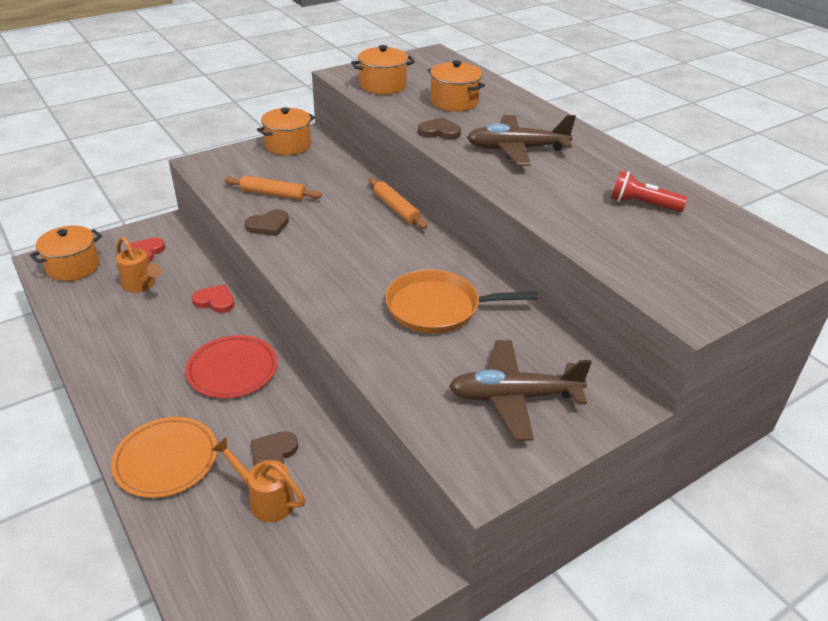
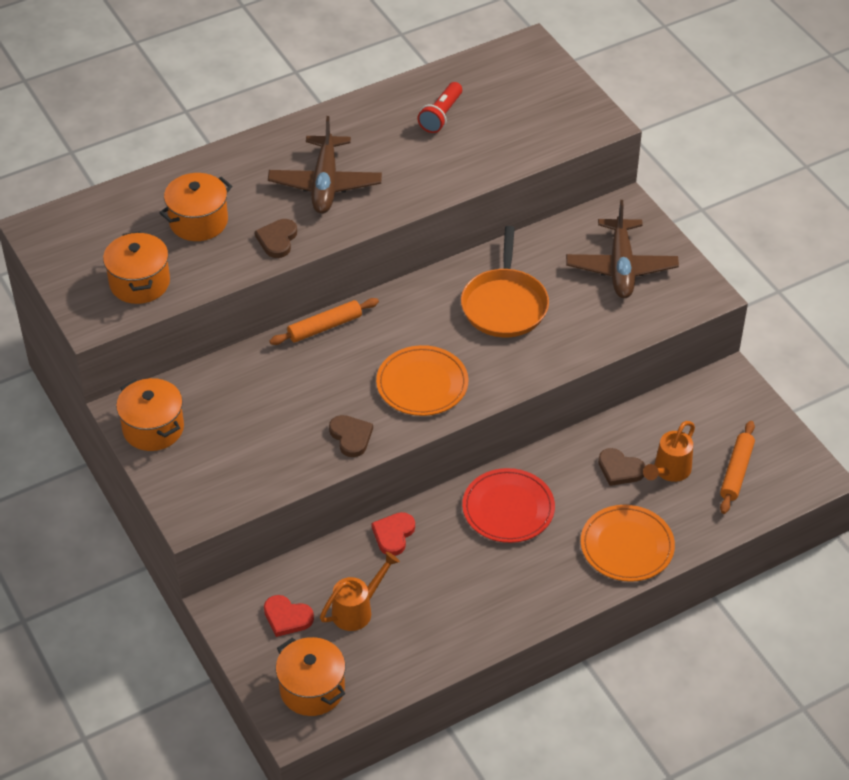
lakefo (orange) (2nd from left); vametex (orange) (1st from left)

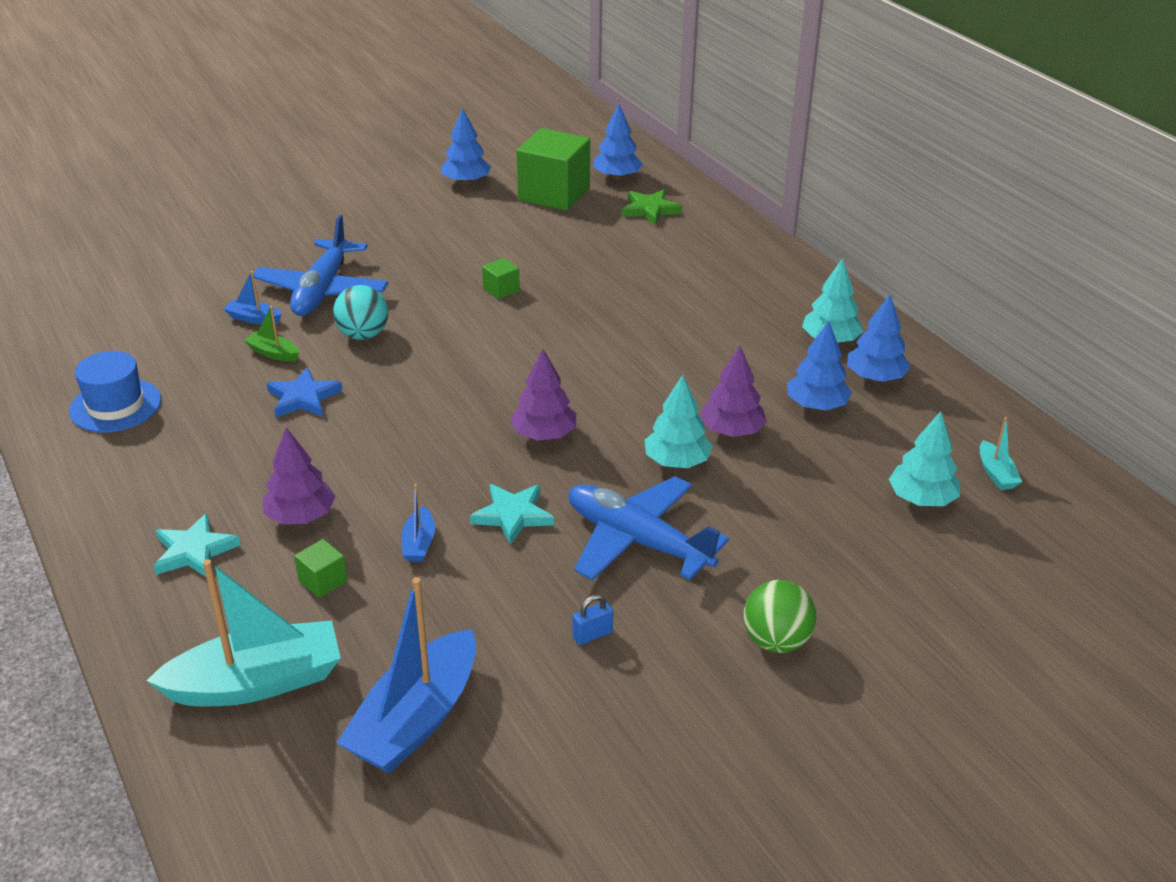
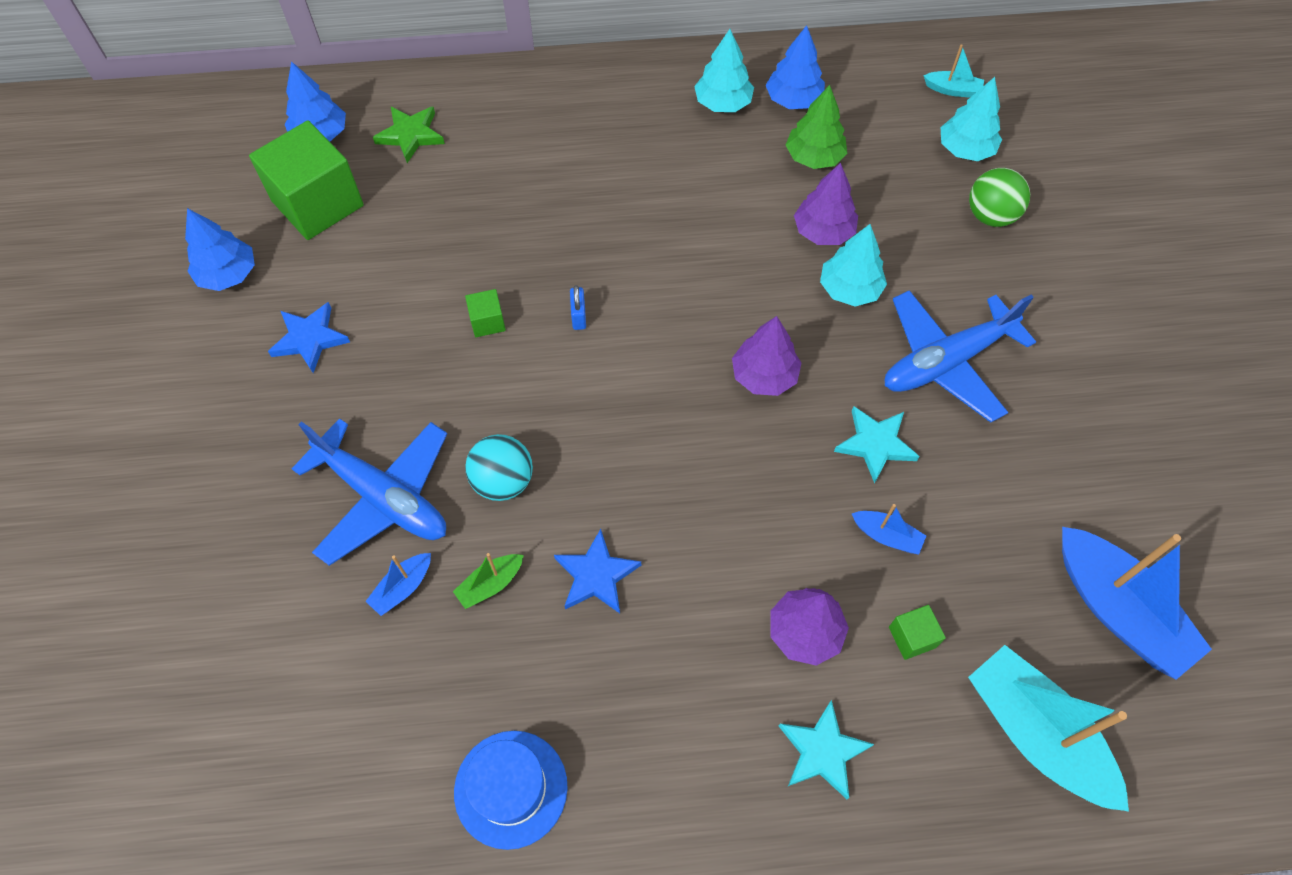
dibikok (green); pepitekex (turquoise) (2nd from left); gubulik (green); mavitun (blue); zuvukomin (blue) (1st from left)

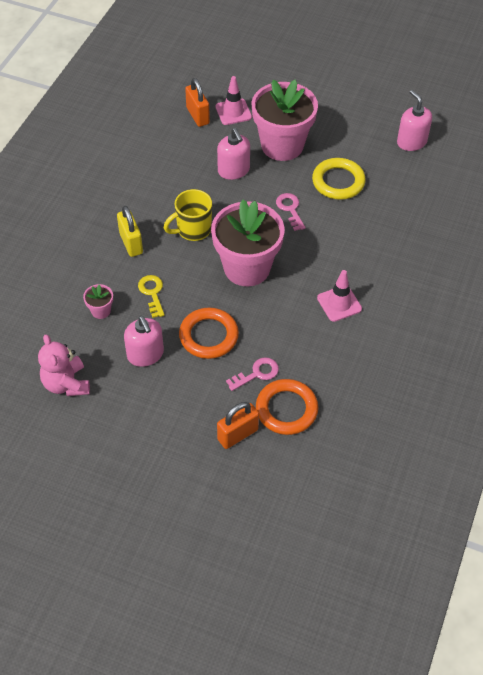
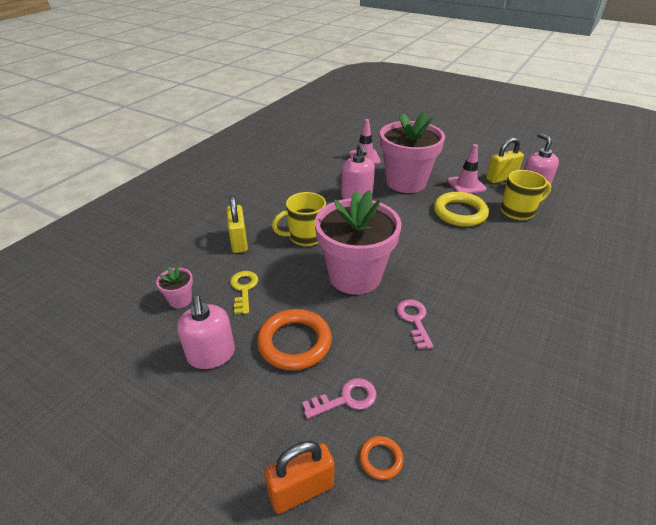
mavitun (orange) (1st from left in the first image); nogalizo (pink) (2nd from left); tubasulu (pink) (2nd from left); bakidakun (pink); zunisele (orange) (2nd from left); mavitun (yellow) (2nd from left); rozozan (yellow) (2nd from left)

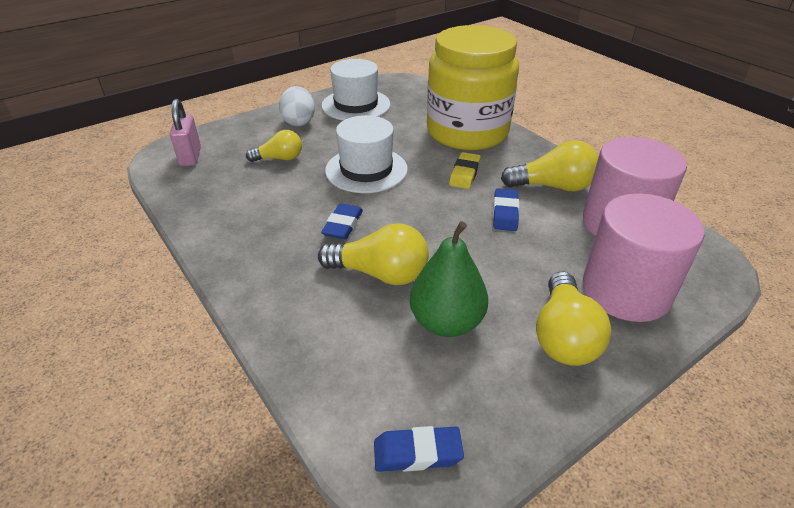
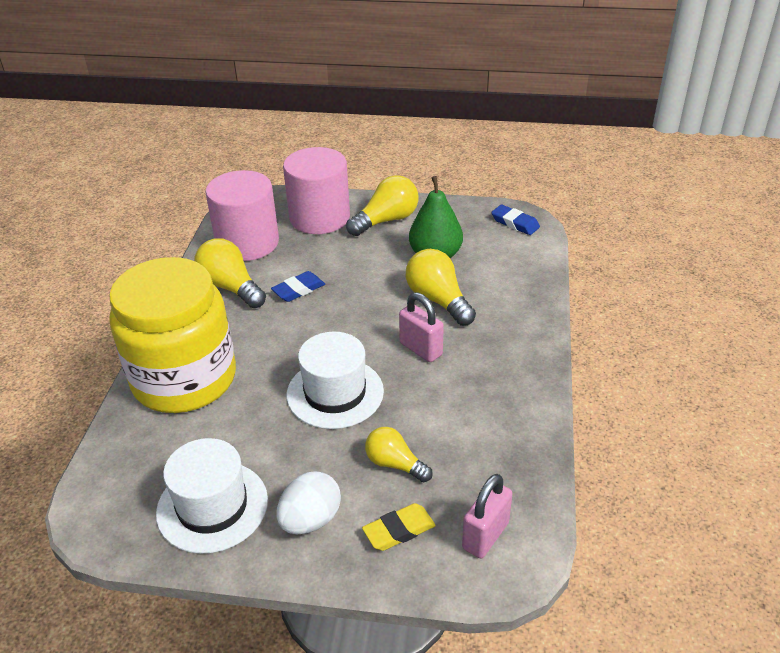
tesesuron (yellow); mavitun (pink) (1st from left)

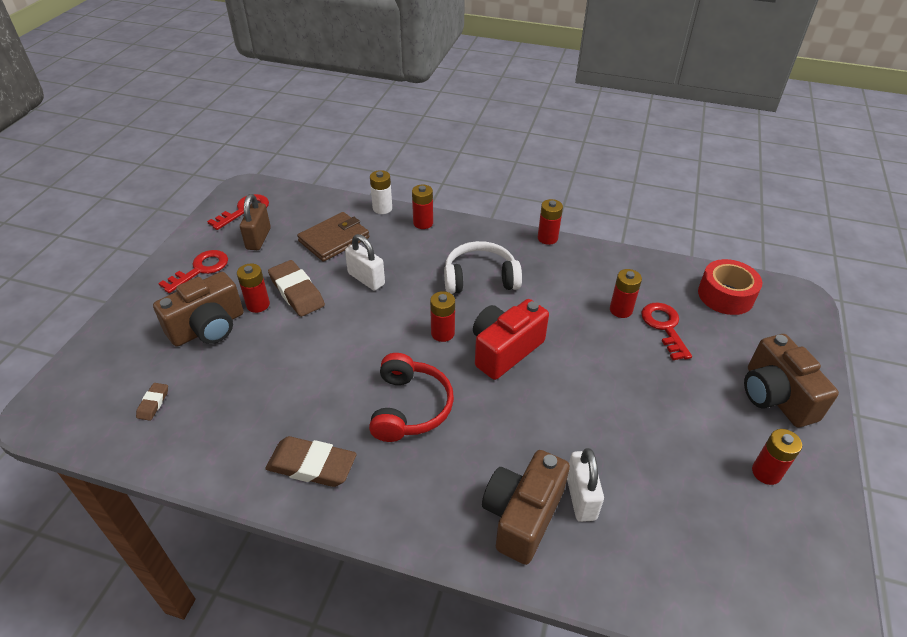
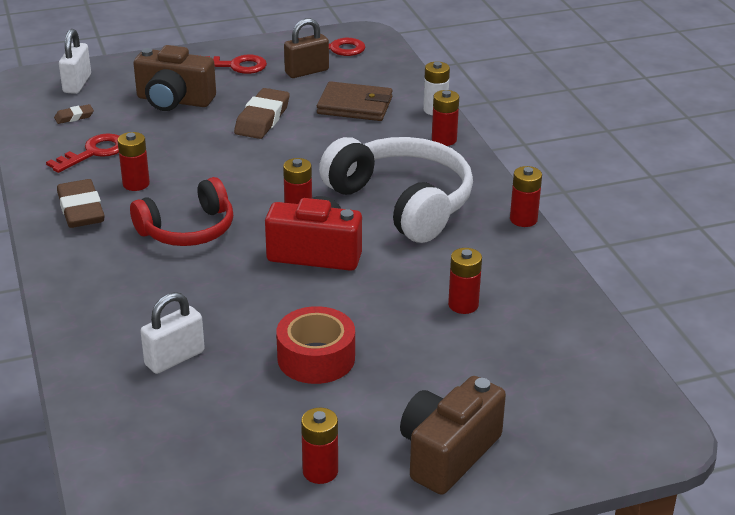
mavitun (white) (1st from left); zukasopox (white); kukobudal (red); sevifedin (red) (1st from left); nogalizo (red) (1st from left); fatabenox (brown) (2nd from left in the first image)

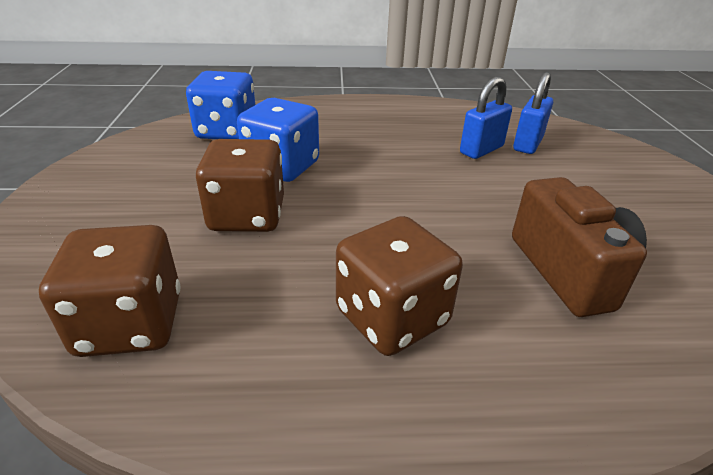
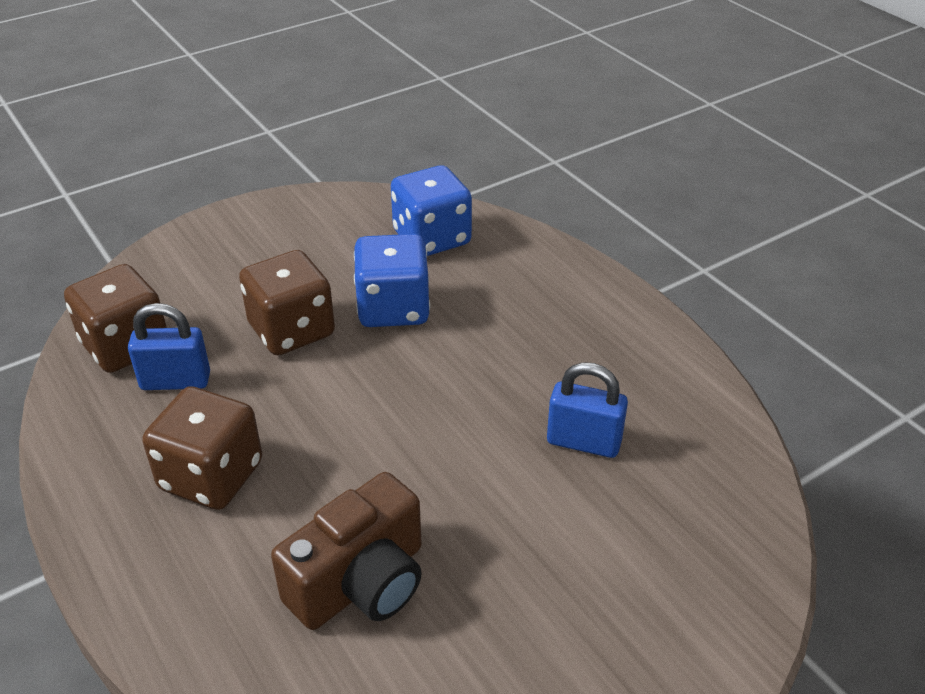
mavitun (blue) (1st from left)

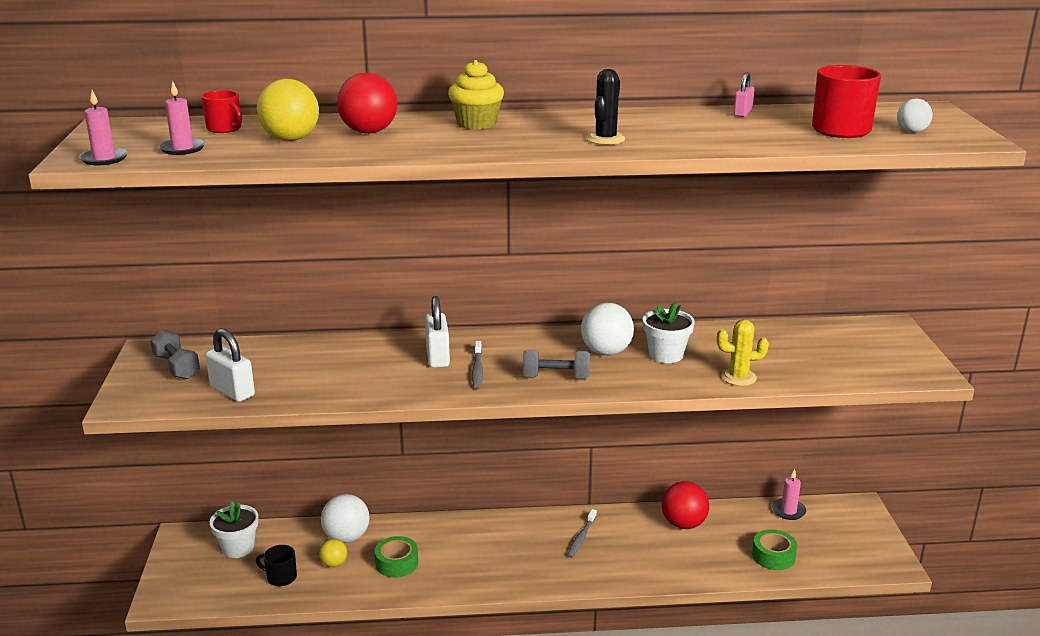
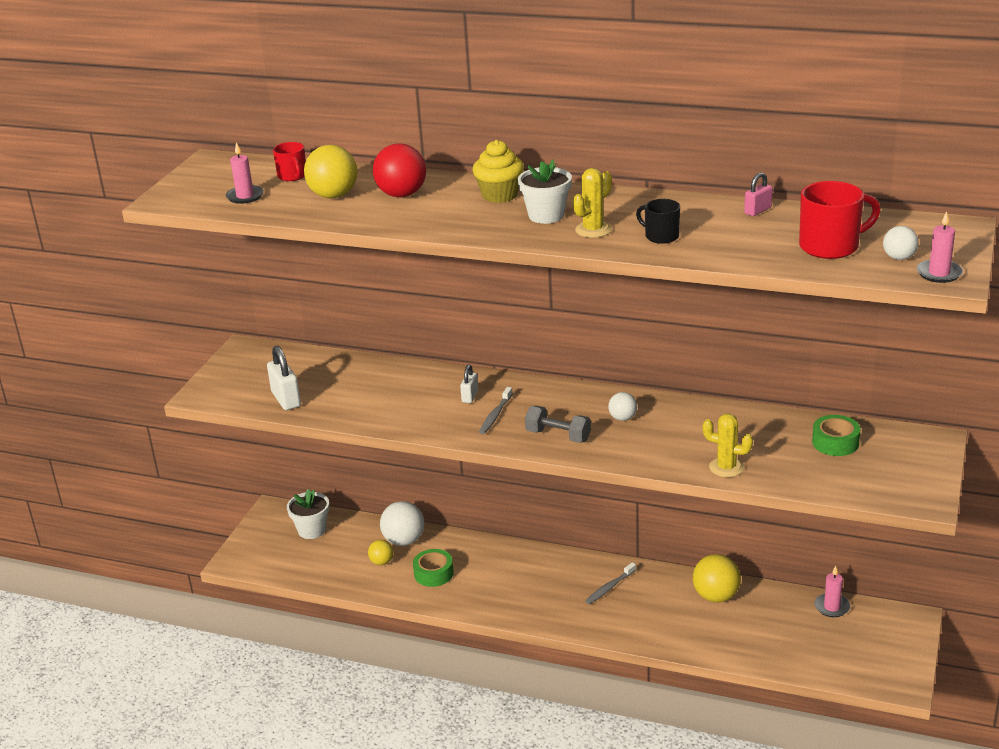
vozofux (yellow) (1st from left); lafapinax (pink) (3rd from left); mavitun (white) (2nd from left); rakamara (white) (2nd from left); gubulik (white) (2nd from left); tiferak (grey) (1st from left in the first image); gubulik (yellow) (3rd from left); kukobudal (green) (2nd from left); rozozan (black)

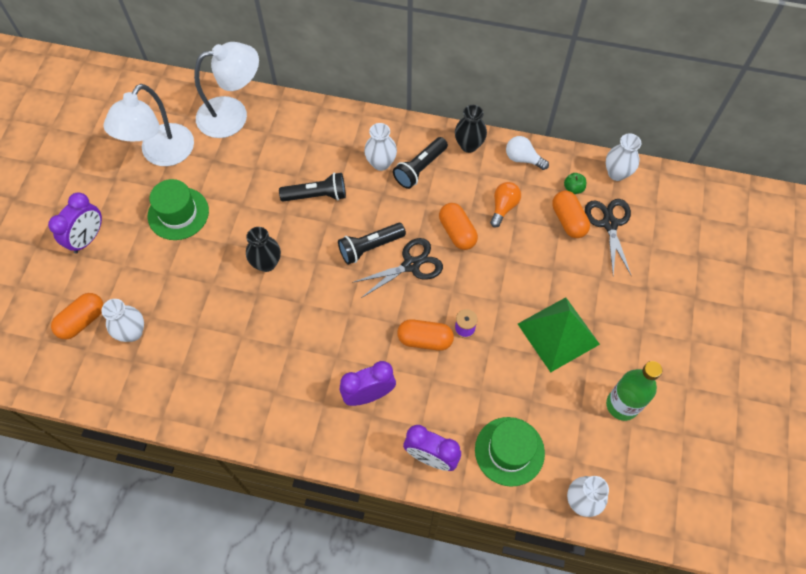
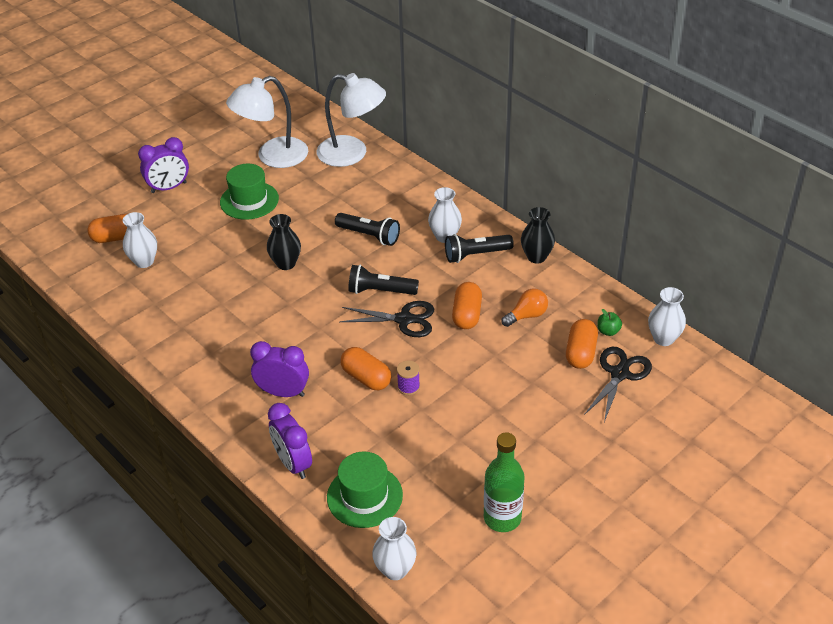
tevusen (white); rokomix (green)

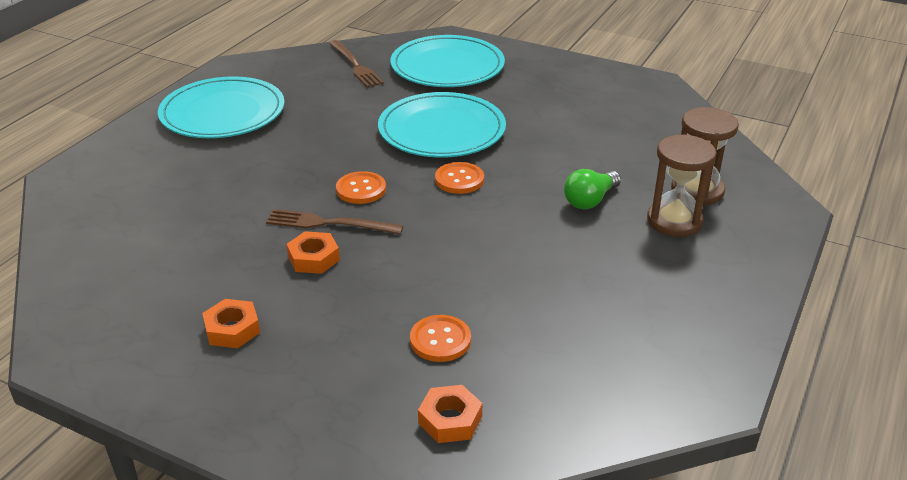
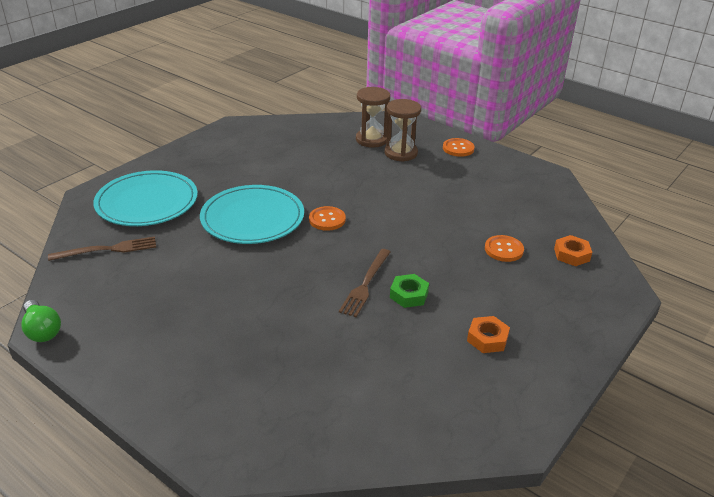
vametex (turquoise) (1st from left in the first image); tevusen (green); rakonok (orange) (2nd from left); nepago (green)

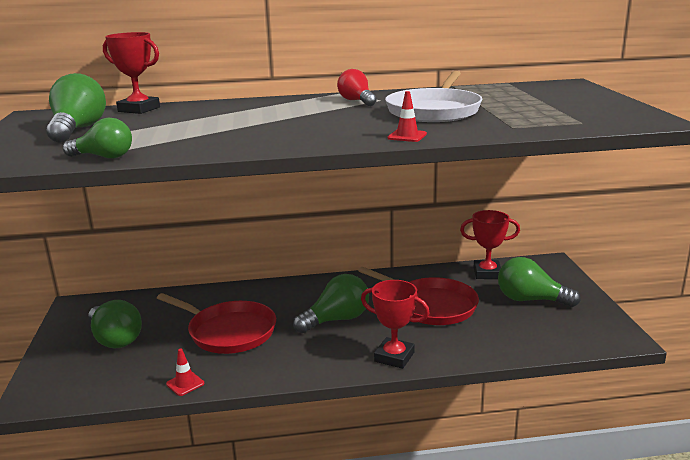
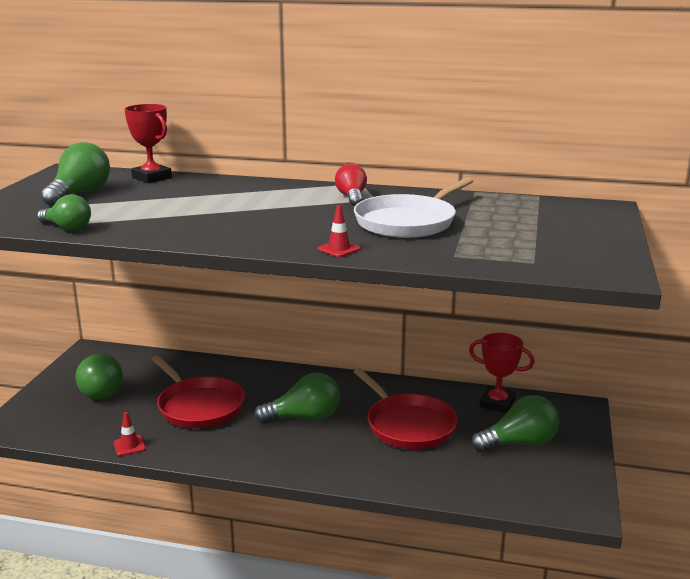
tevusen (green) (5th from left); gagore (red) (2nd from left in the first image)

